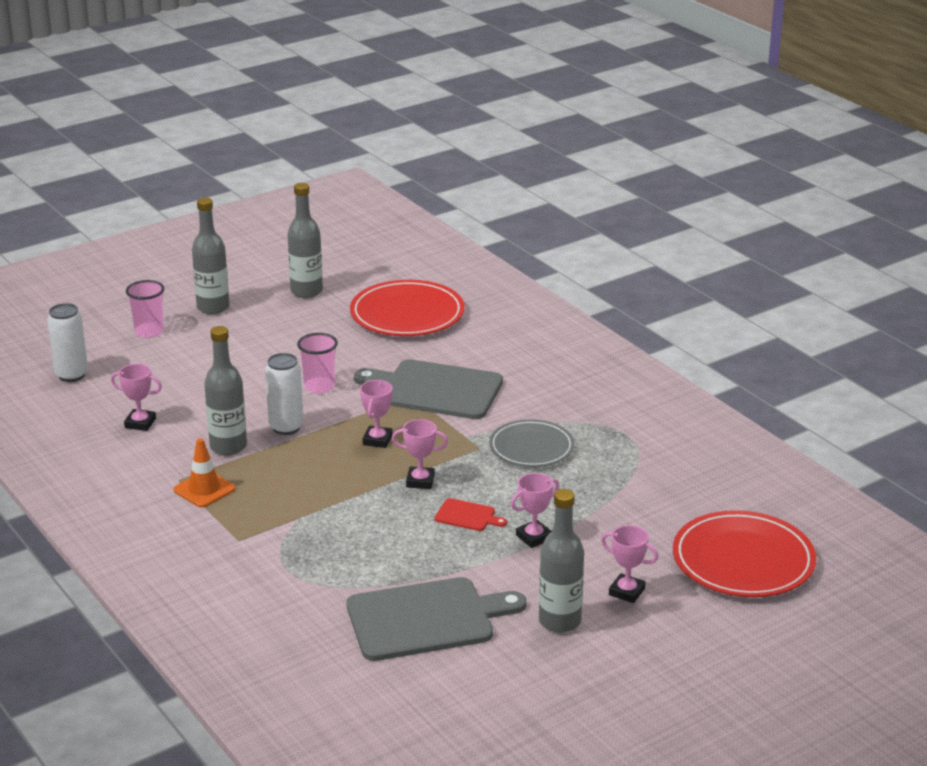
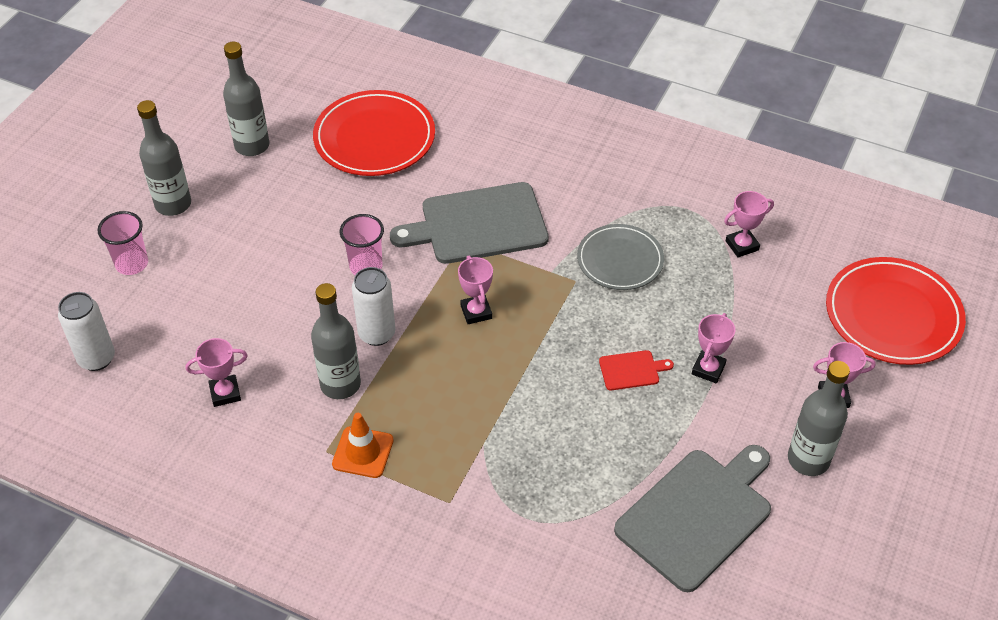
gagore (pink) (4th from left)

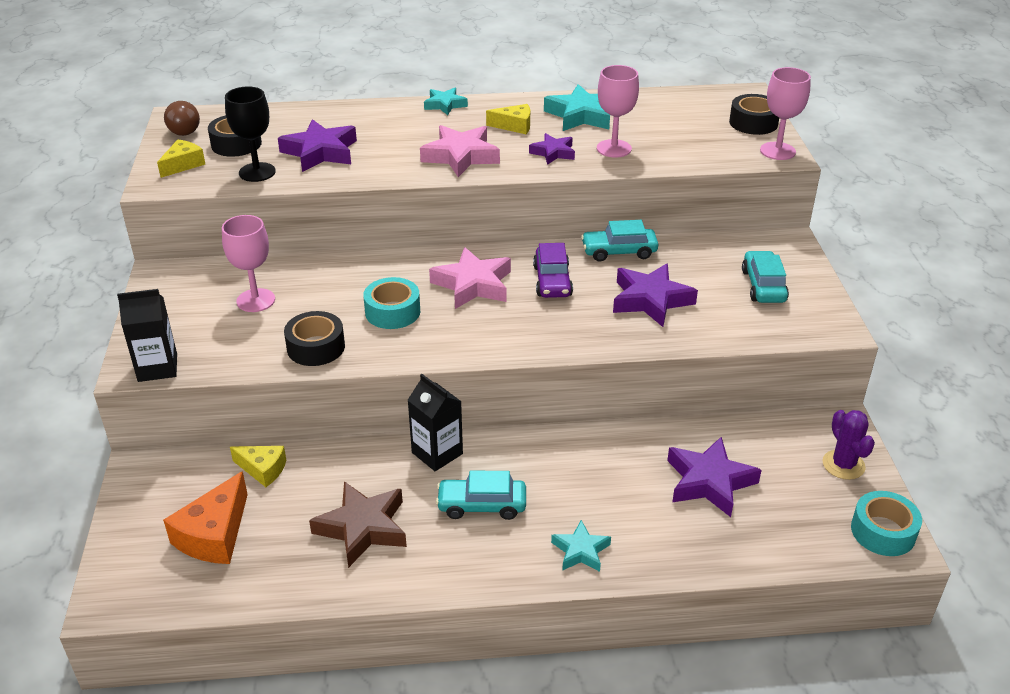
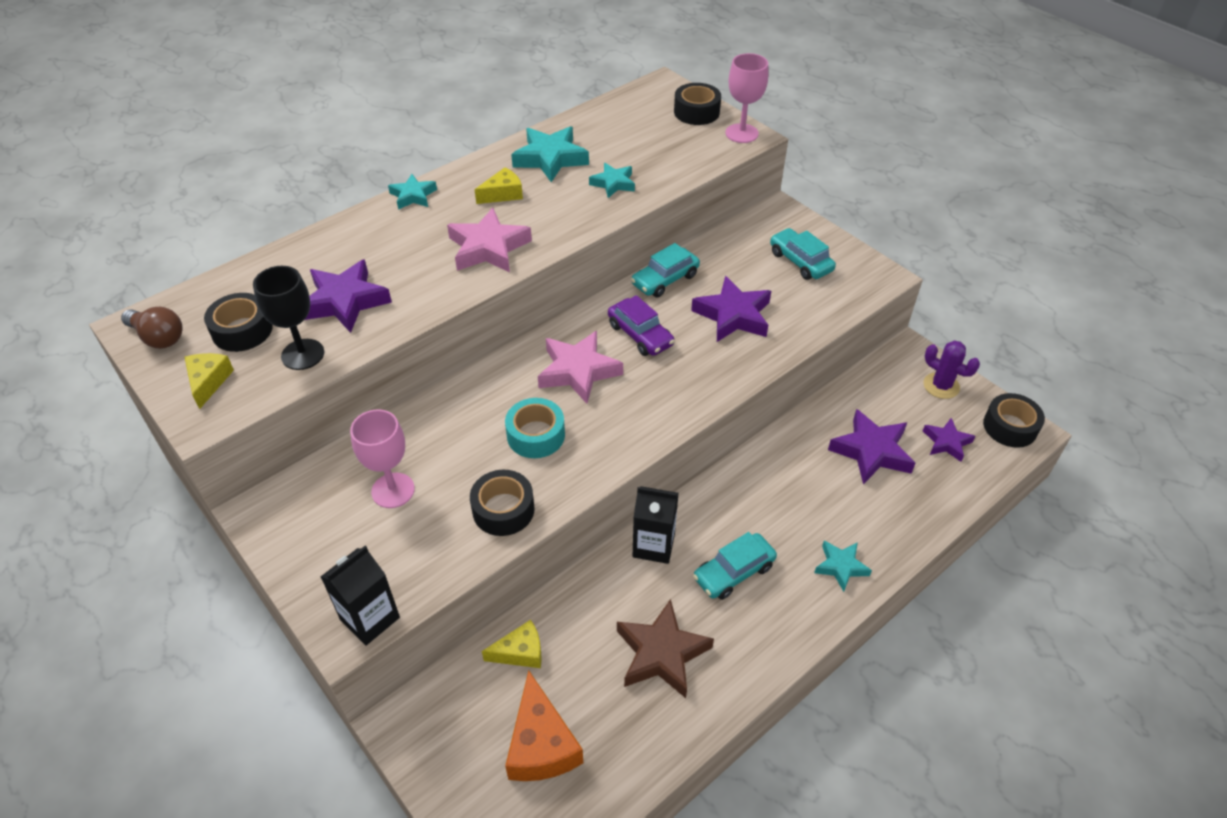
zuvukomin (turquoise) (3rd from left); zuvukomin (purple) (4th from left); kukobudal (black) (4th from left)

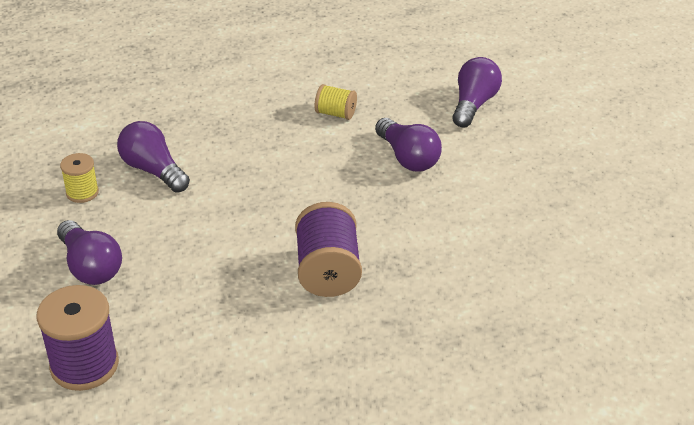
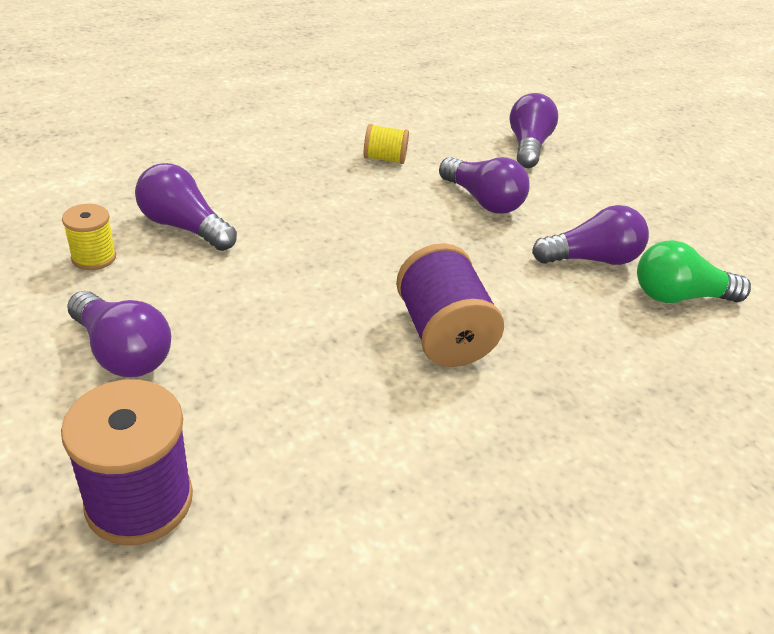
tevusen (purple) (5th from left); tevusen (green)

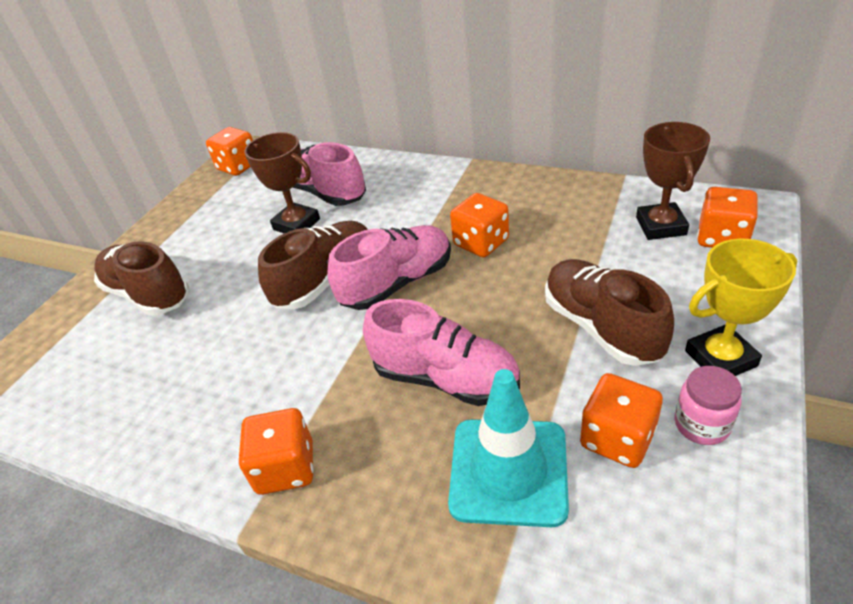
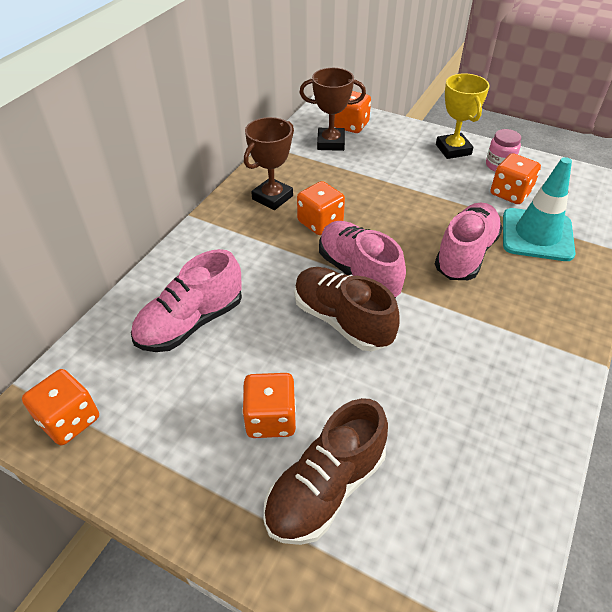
gagore (brown) (1st from left); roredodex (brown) (3rd from left in the first image); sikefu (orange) (2nd from left)

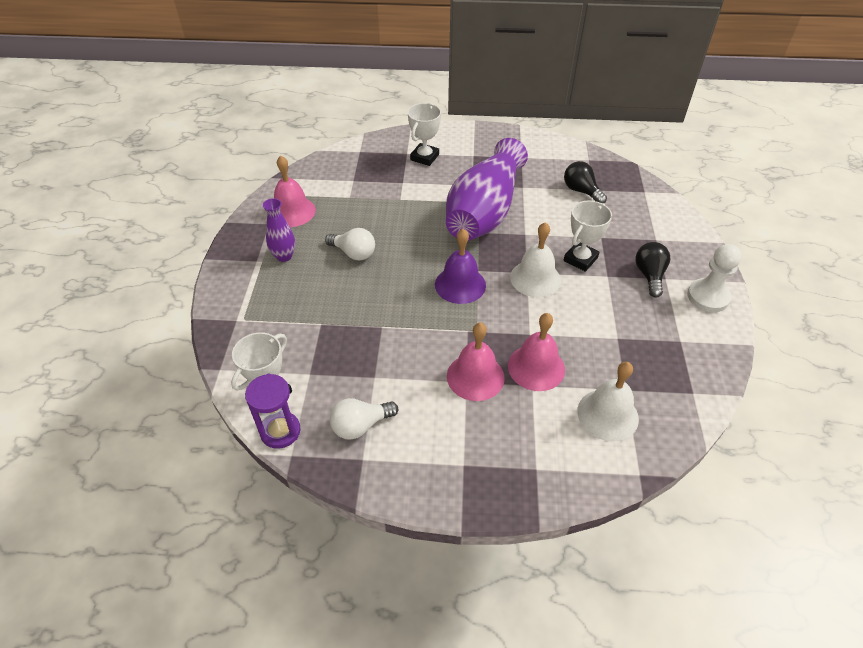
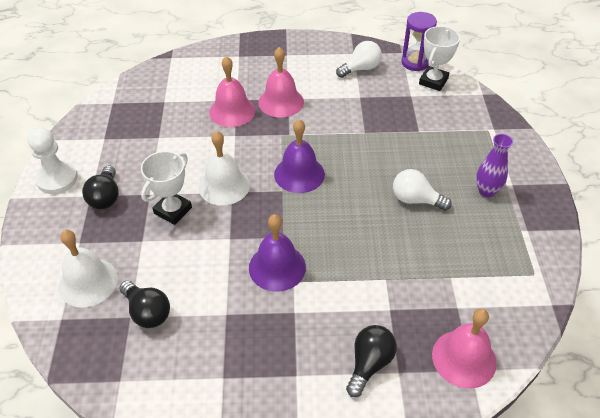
tevusen (black) (3rd from left); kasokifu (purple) (1st from left); kasokifu (pink) (3rd from left); kasokifu (white) (1st from left)

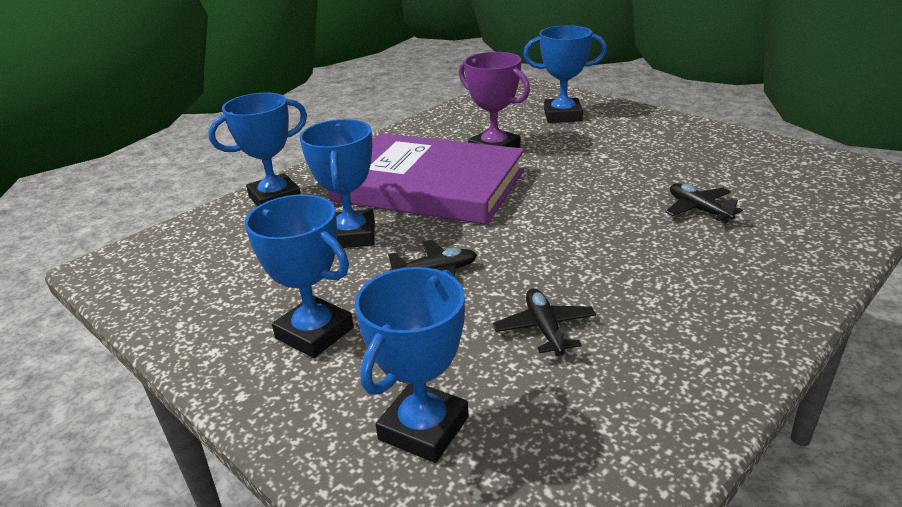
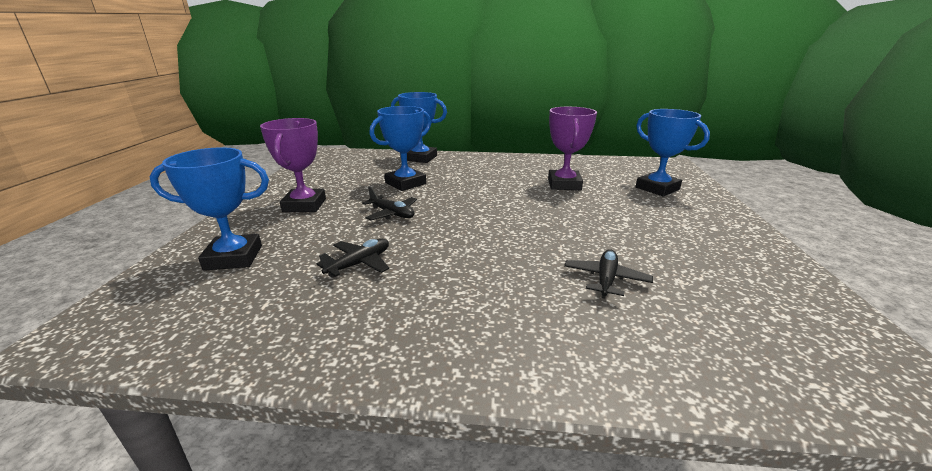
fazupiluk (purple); gagore (purple) (1st from left)

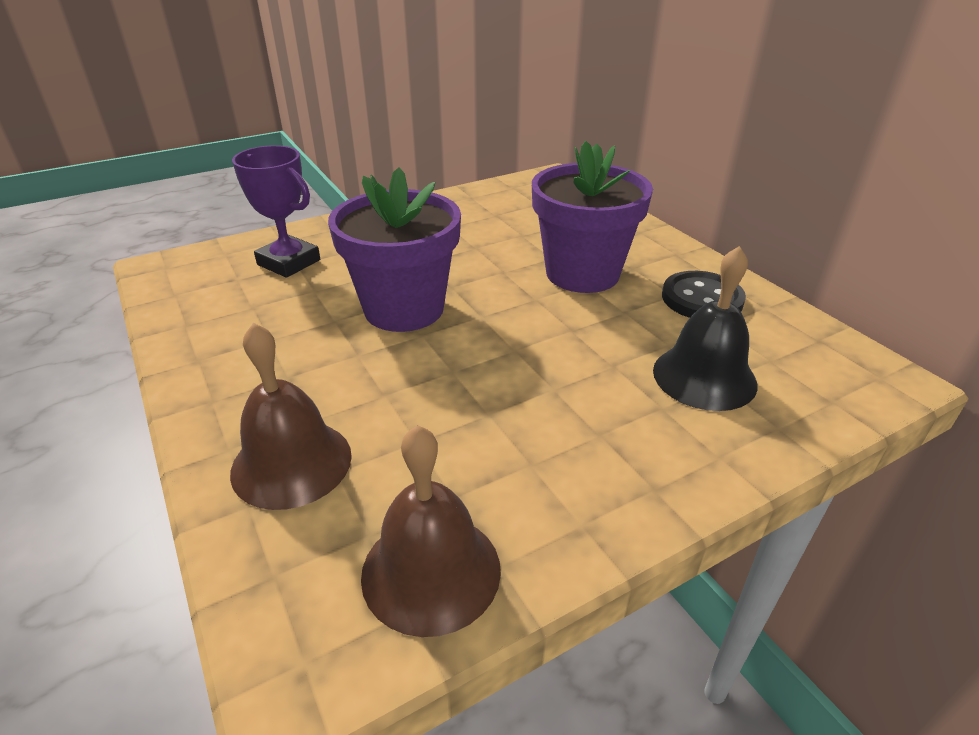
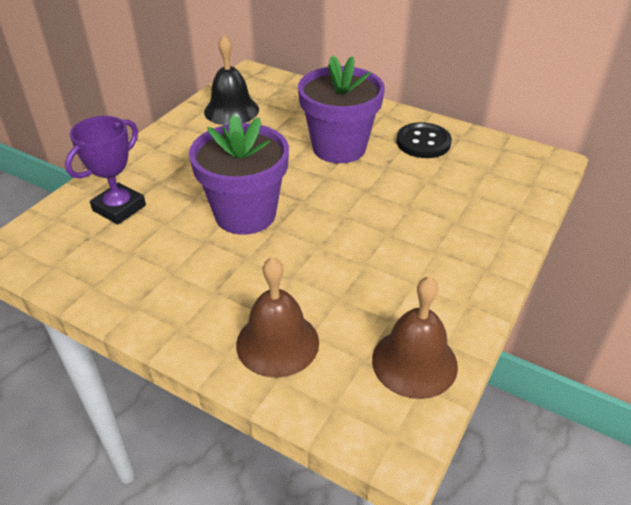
gagore (purple); kasokifu (black)

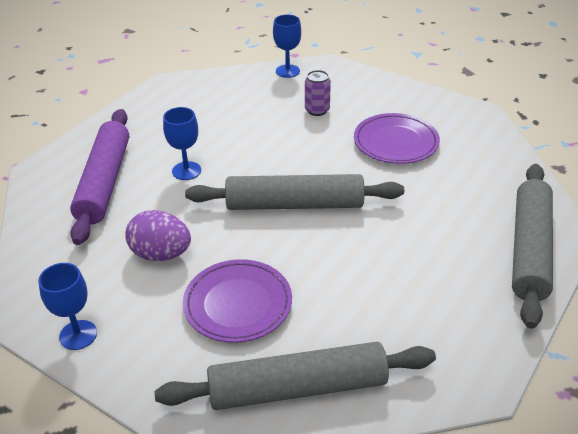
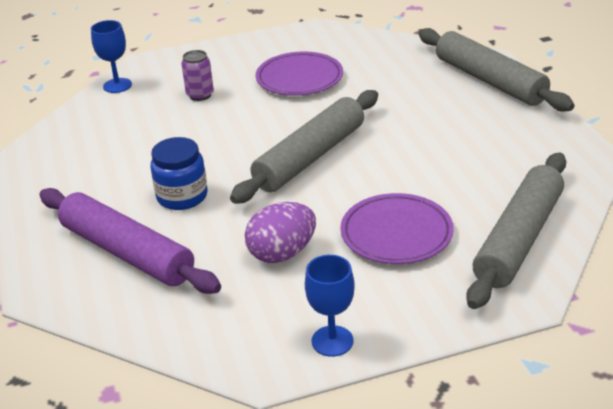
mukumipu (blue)

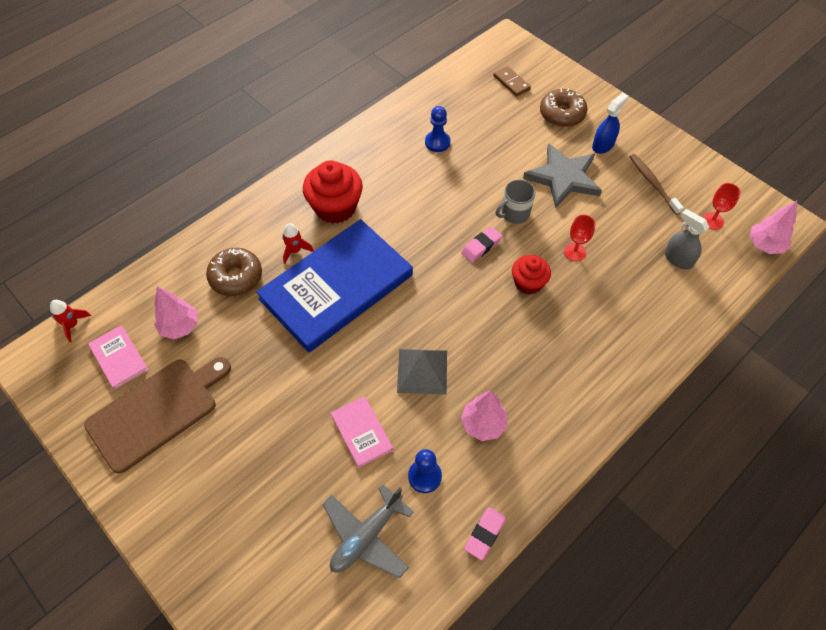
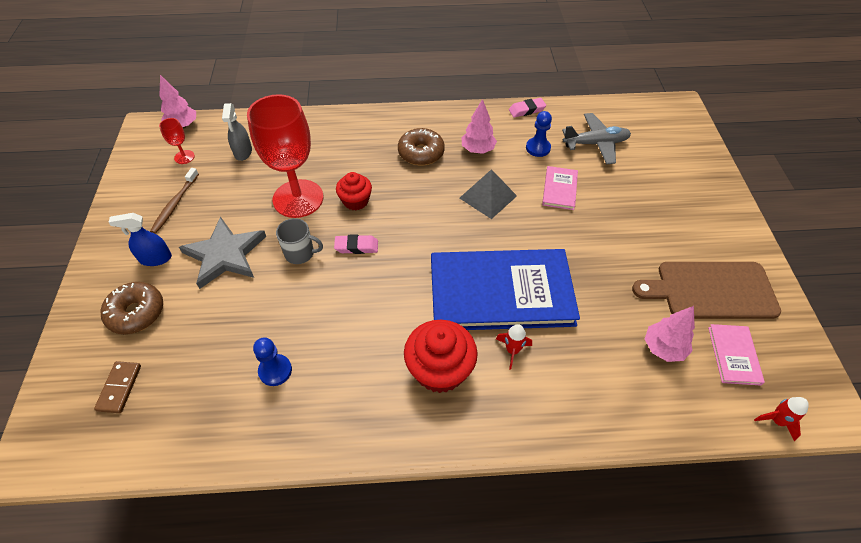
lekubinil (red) (2nd from left); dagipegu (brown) (2nd from left)

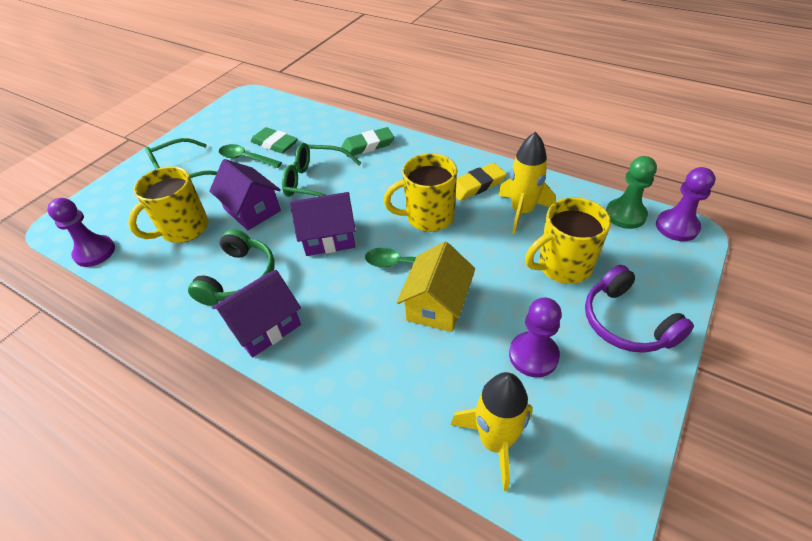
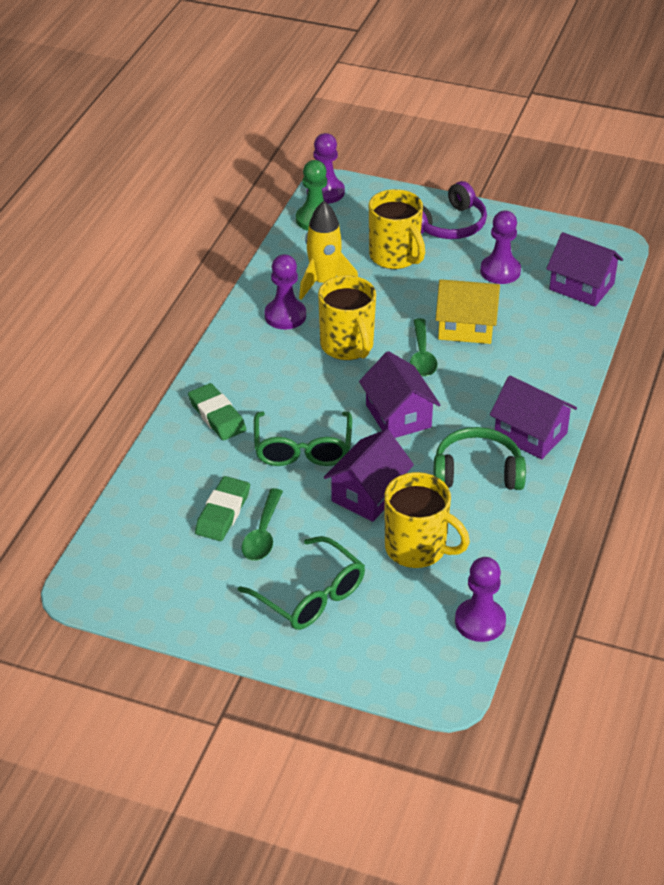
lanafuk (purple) (1st from left); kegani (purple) (4th from left)

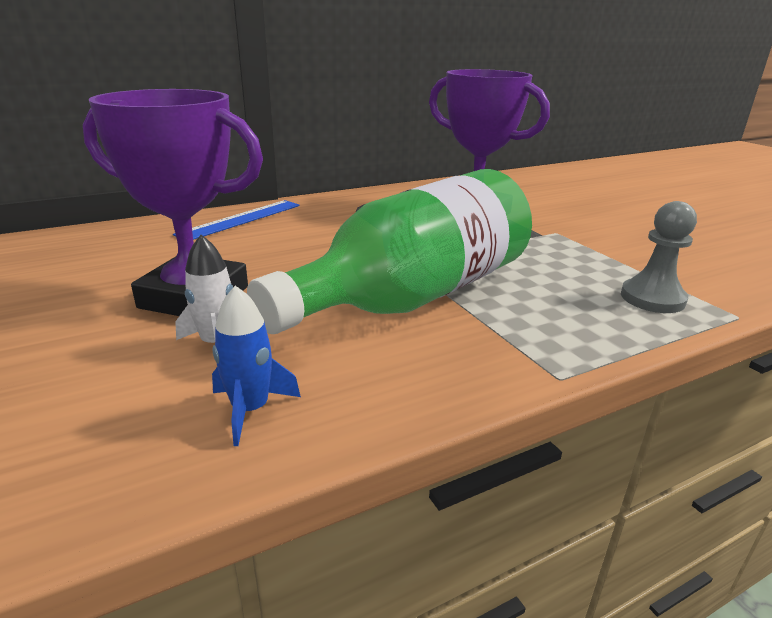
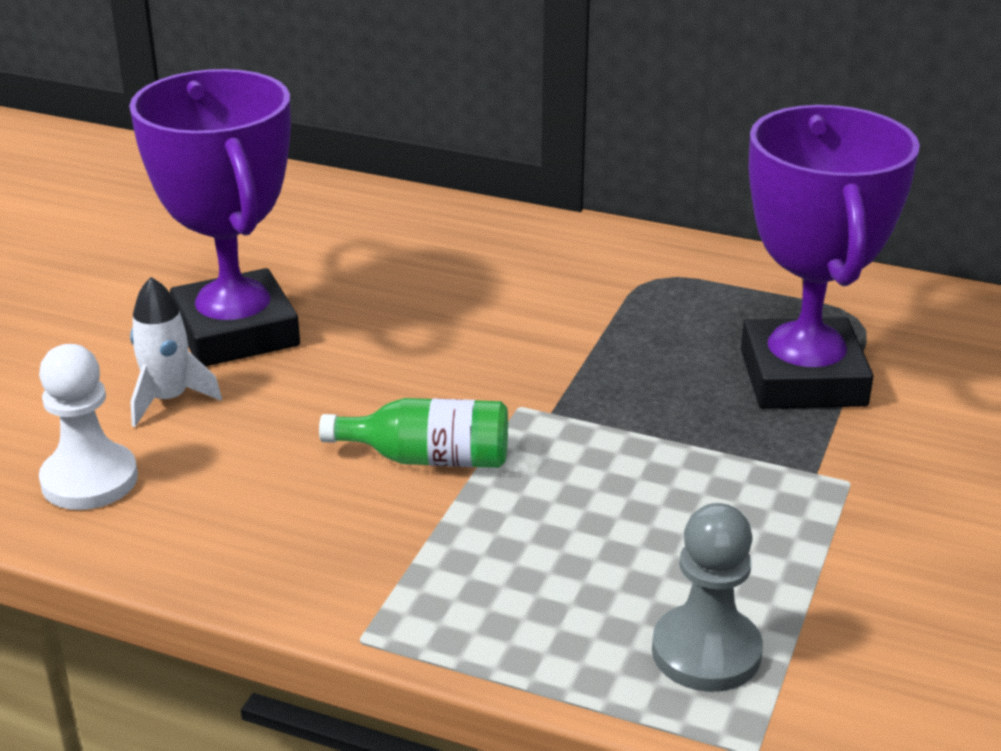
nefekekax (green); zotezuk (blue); lanafuk (white)

